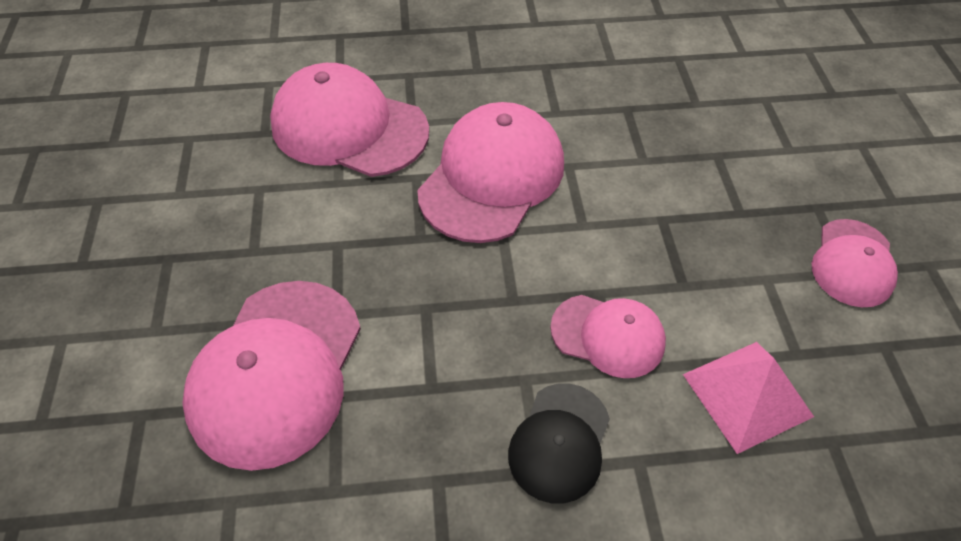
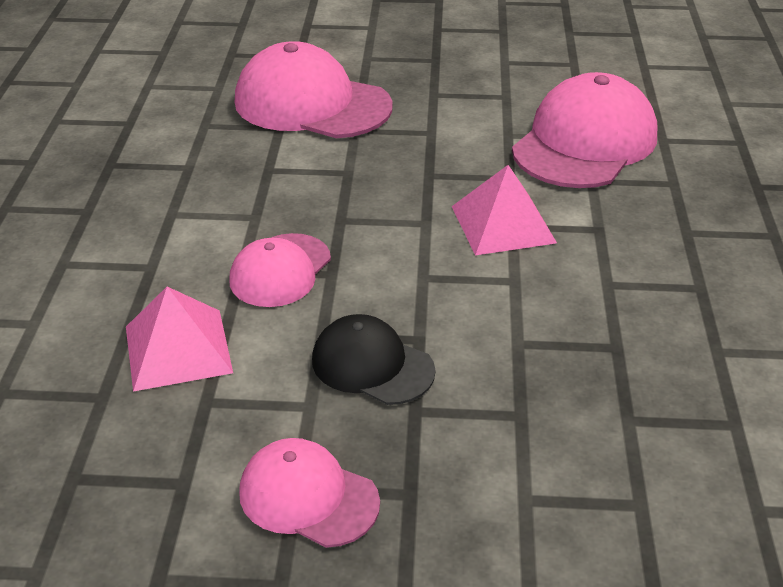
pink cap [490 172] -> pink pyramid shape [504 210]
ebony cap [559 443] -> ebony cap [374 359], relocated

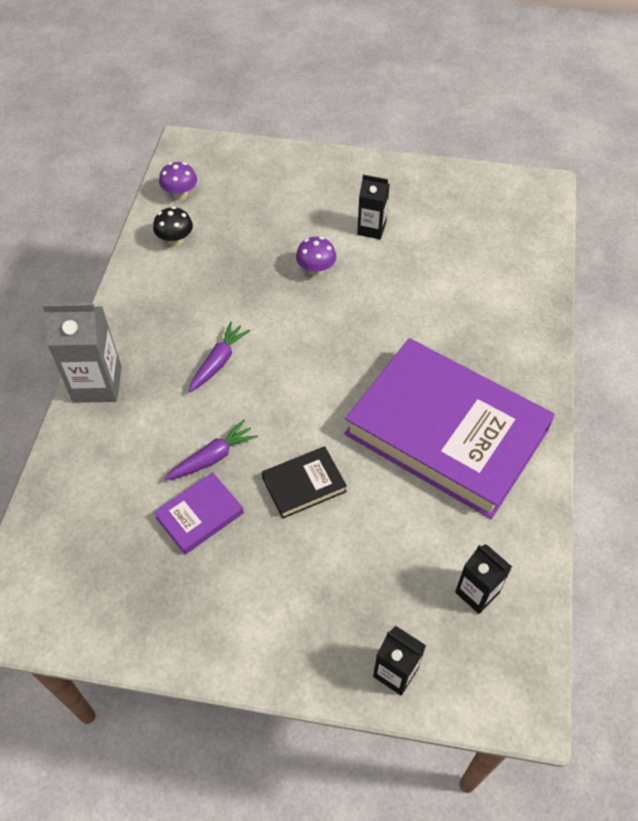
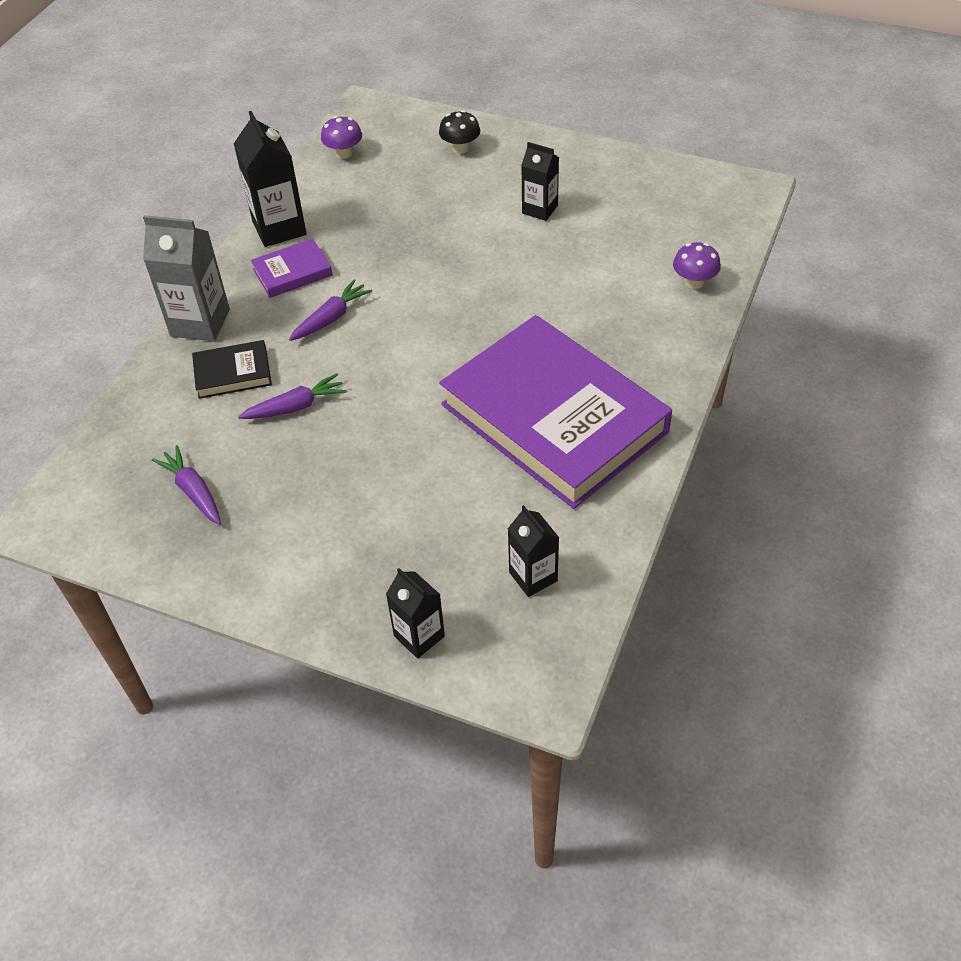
ebony fungus [173 226] -> ebony fungus [459 132], relocated
royal purple hardback [199 513] -> royal purple hardback [291 268], relocated
ebony hardback [304 482] -> ebony hardback [232 369], relocated
royal purple fungus [316 256] -> royal purple fungus [697 265], relocated
none -> royal purple toy carrot [186 485]
none -> ebony juice carton [270 179]

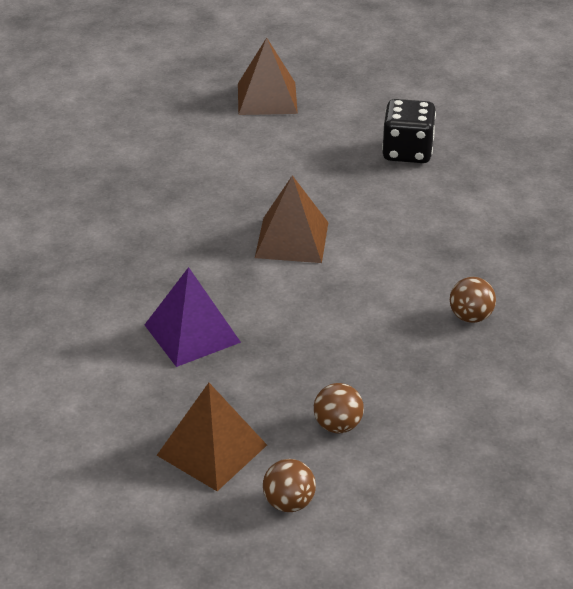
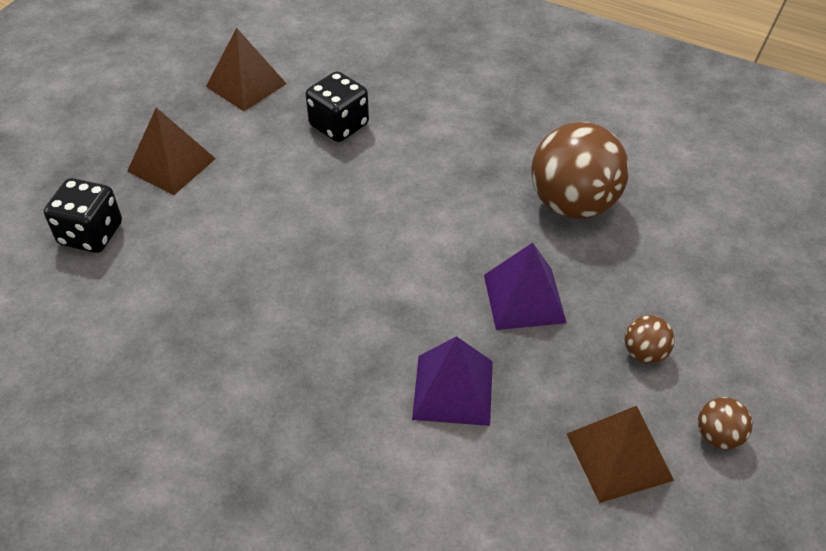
dark brown pyramid shape [291 219] -> dark brown pyramid shape [246 69], relocated
dark brown sphere [473 300] -> dark brown sphere [580 170], x2.23
none -> ebony die [83 215]
none -> royal purple pyramid shape [525 286]

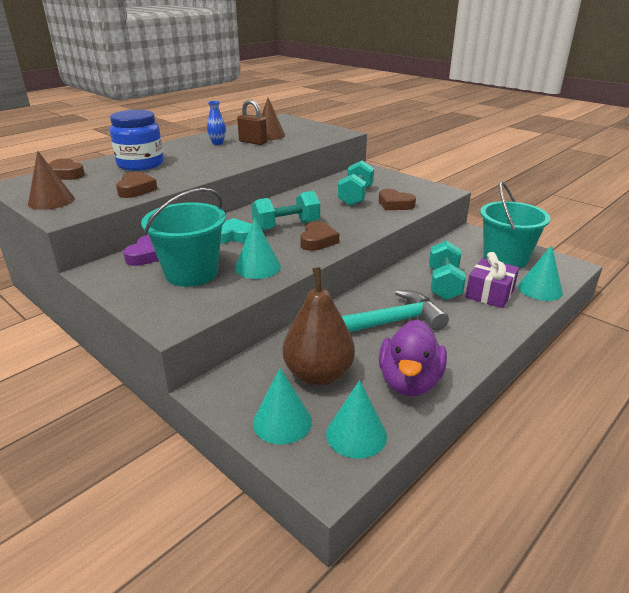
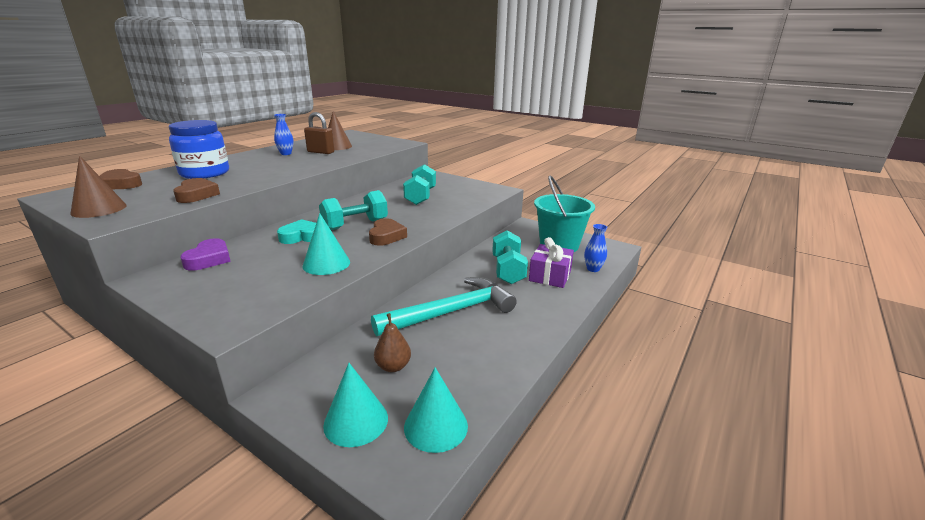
teal pail [183 237] -> none
dark brown pear fruit [319 326] -> dark brown pear fruit [392 342], x0.50
dark brown heart shape [397 199] -> none
royal purple duck [413 357] -> none
teal cone [540 273] -> royal blue vase [596 248]

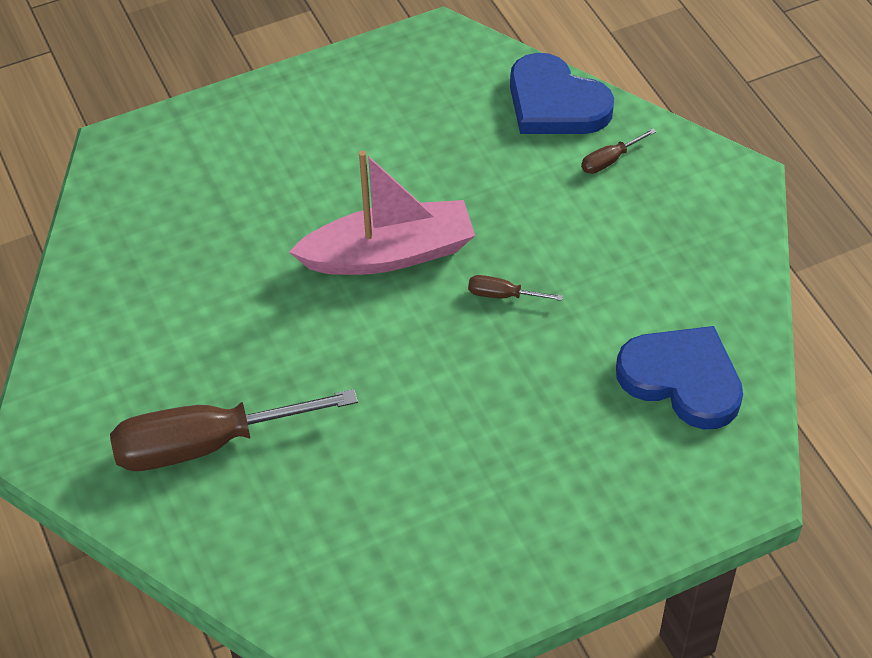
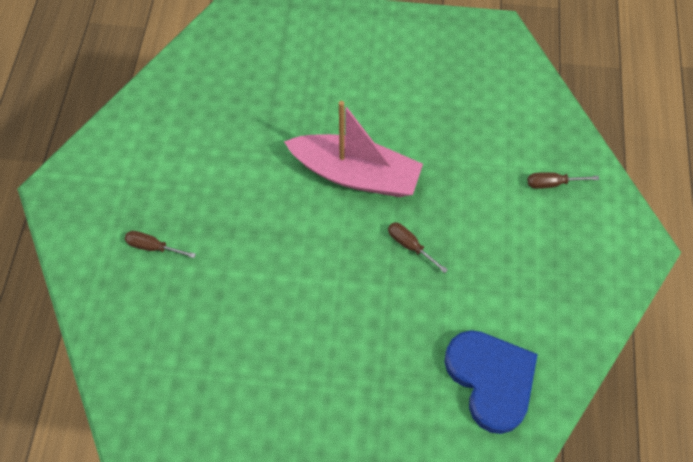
dark brown hand screwdriver [234 430] -> dark brown hand screwdriver [160 244], x0.41
royal blue heart shape [562 93] -> none

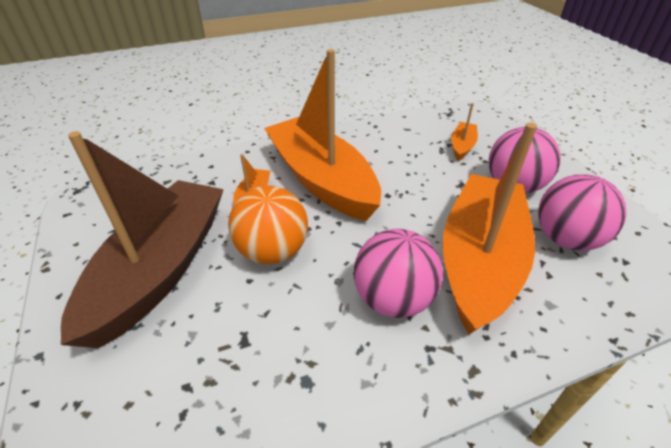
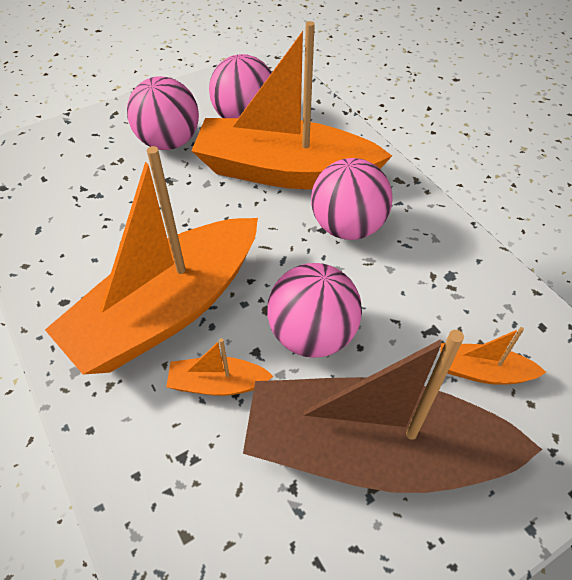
orange-coloured sphere [268 225] -> pink sphere [314 310]
orange-coloured toy boat [464 132] -> orange-coloured toy boat [493 356], relocated

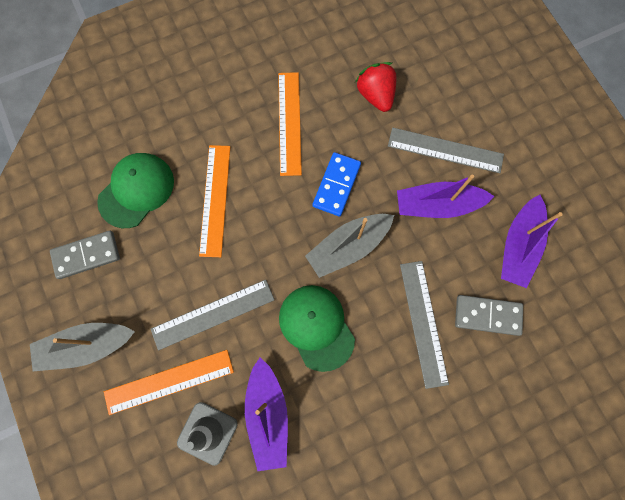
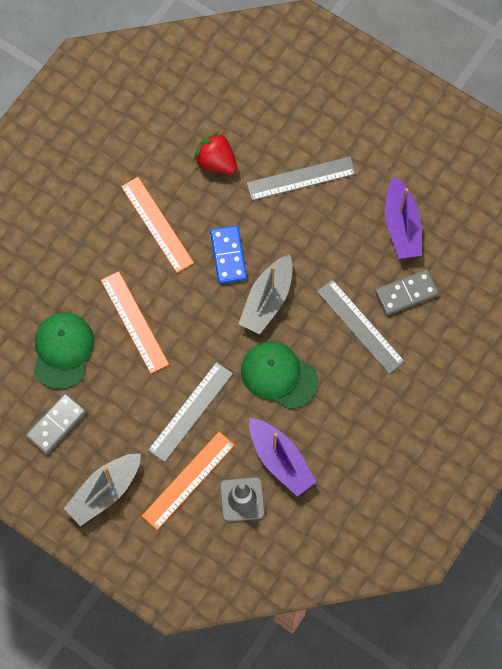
royal purple toy boat [446 196] -> none

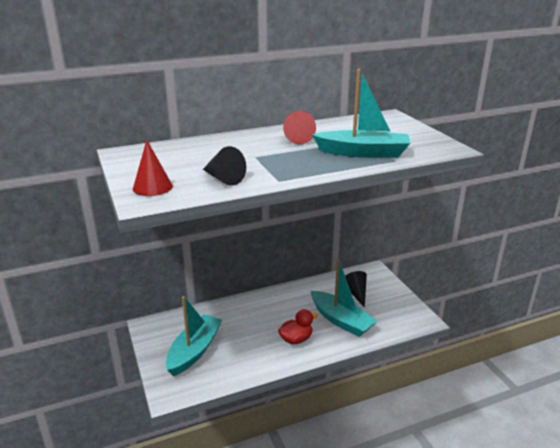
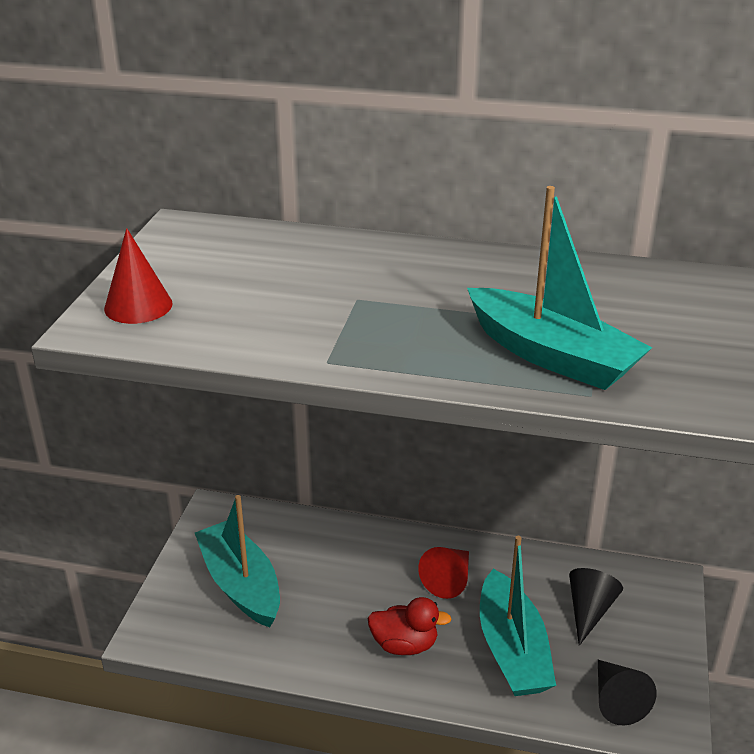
teal toy boat [194 336] -> teal toy boat [237 561], 90 degrees counterclockwise
ebony cone [224 166] -> ebony cone [627 692], relocated
scarlet cone [299 128] -> scarlet cone [443 573], relocated

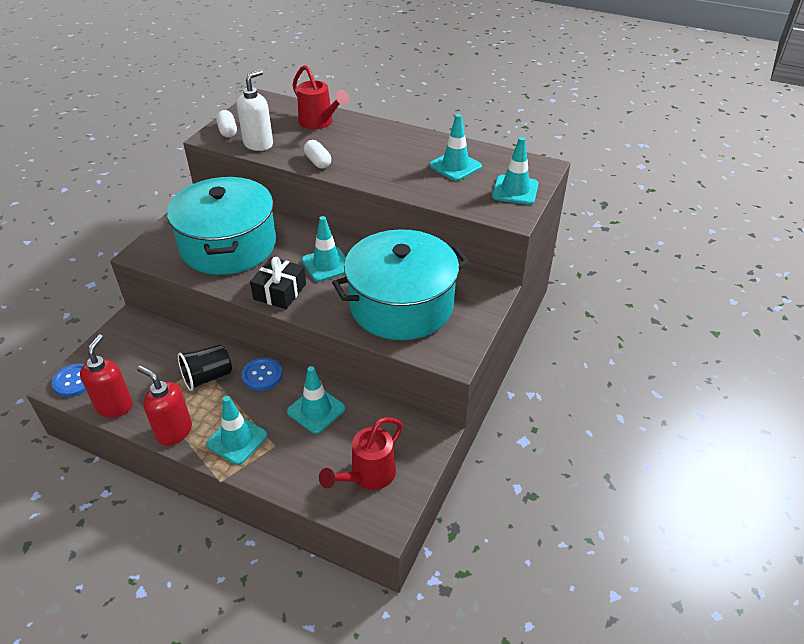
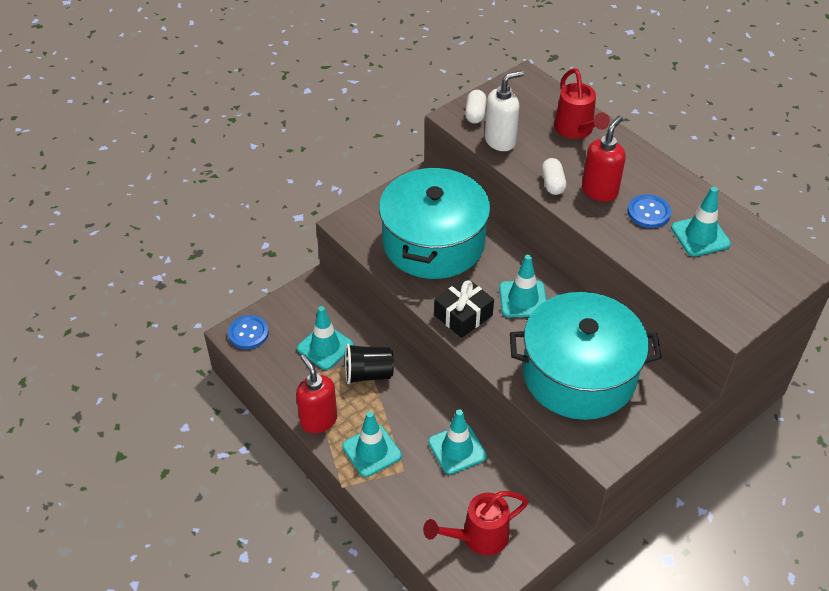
scarlet pump bottle [106 375] -> scarlet pump bottle [604 159], relocated
royal blue sewing button [262 374] -> royal blue sewing button [649 211], relocated
teal road cone [515 171] -> teal road cone [325 338], relocated

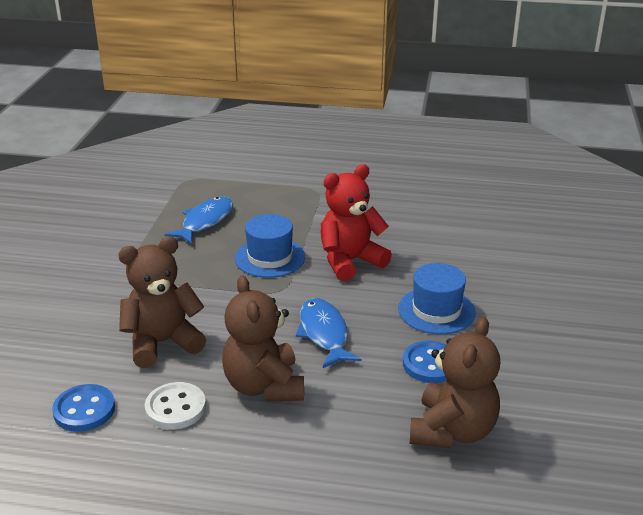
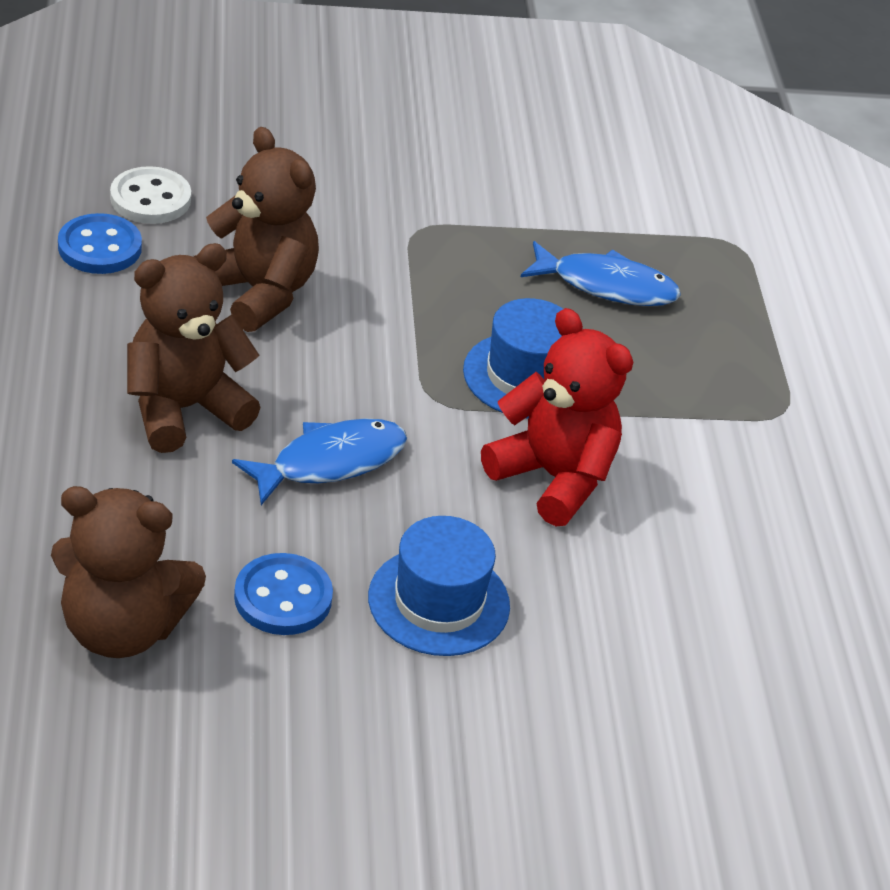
white sewing button [175 405] -> white sewing button [150 195], relocated

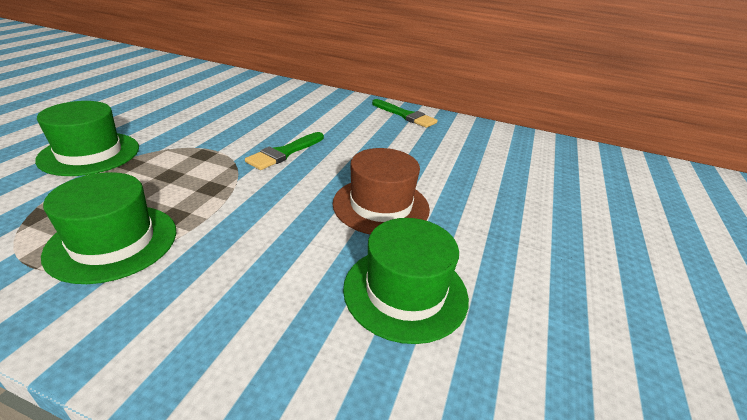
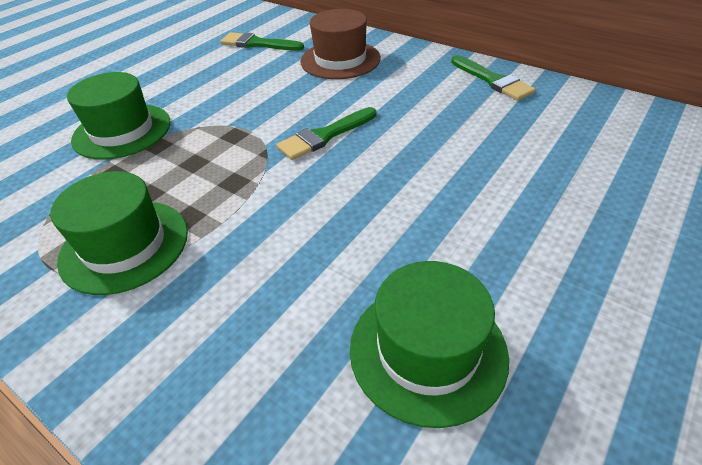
dark brown top hat [381 191] -> dark brown top hat [340 44], relocated
none -> leaf-green paint brush [262 41]

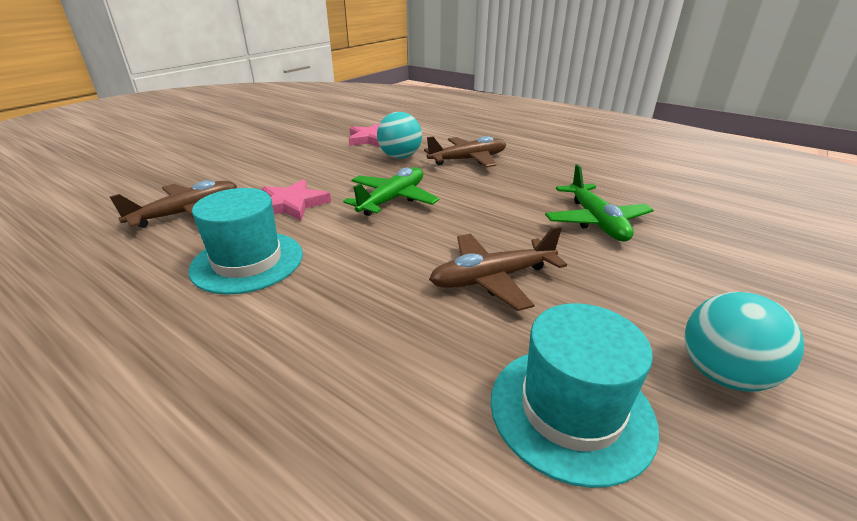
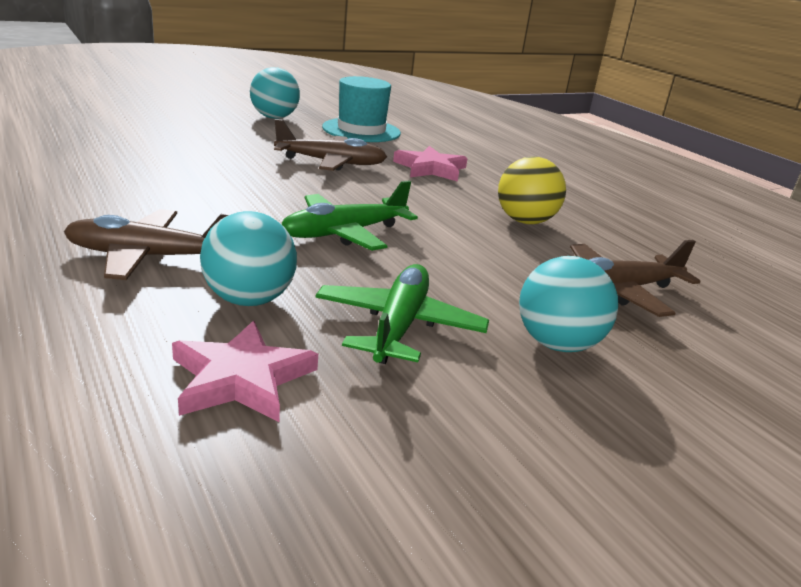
teal top hat [245 241] -> yellow sphere [532 190]
pink star shape [296 200] -> pink star shape [430 164], relocated
leaf-green aeroplane [599 203] -> leaf-green aeroplane [402 314], relocated
none -> teal sphere [568 304]

